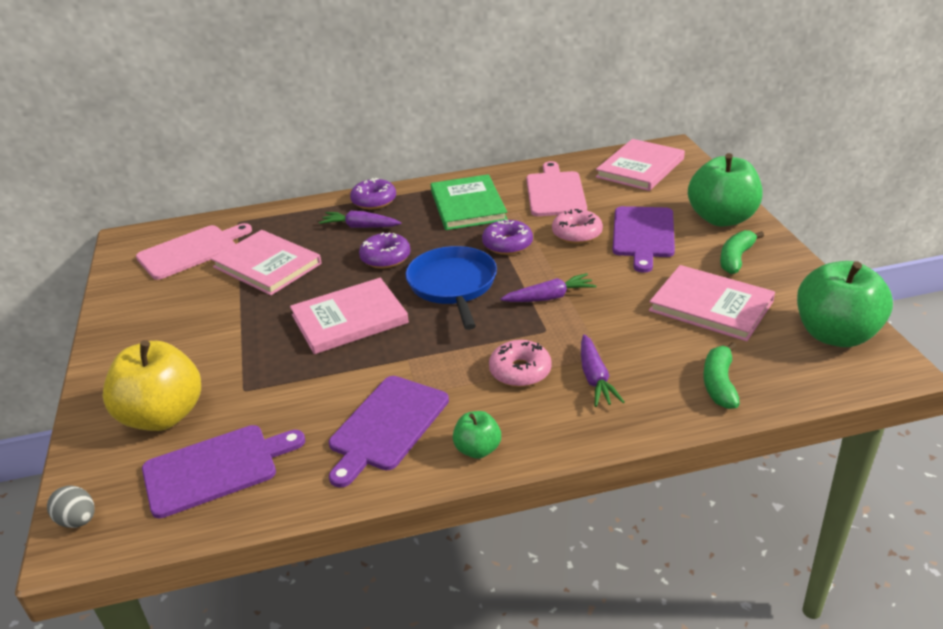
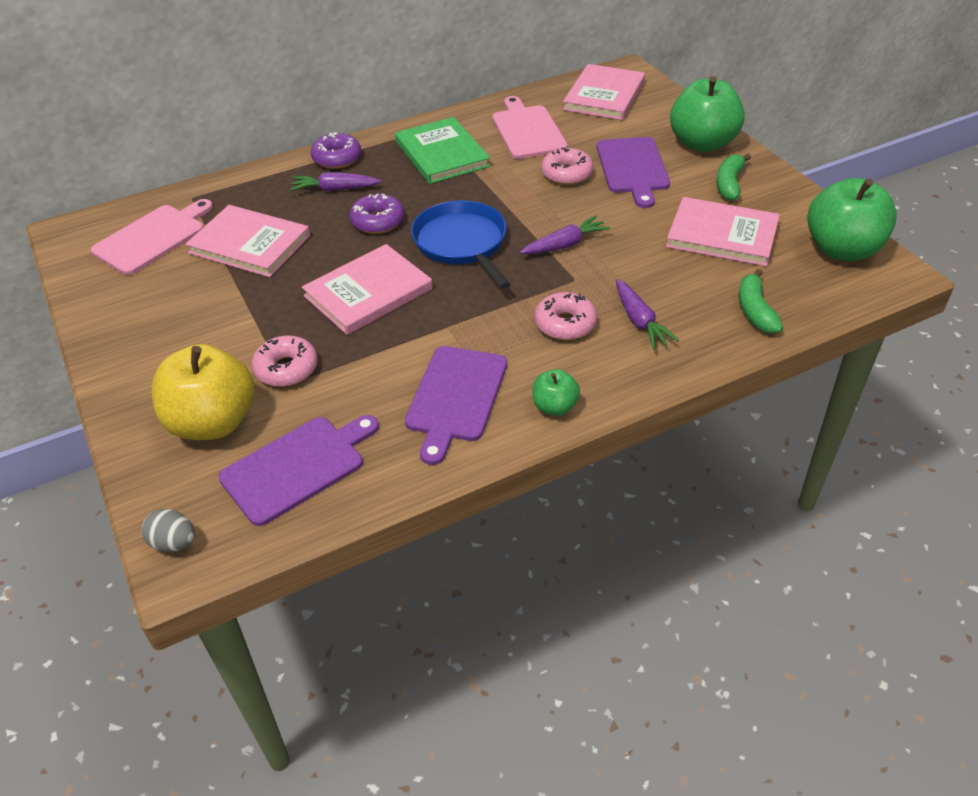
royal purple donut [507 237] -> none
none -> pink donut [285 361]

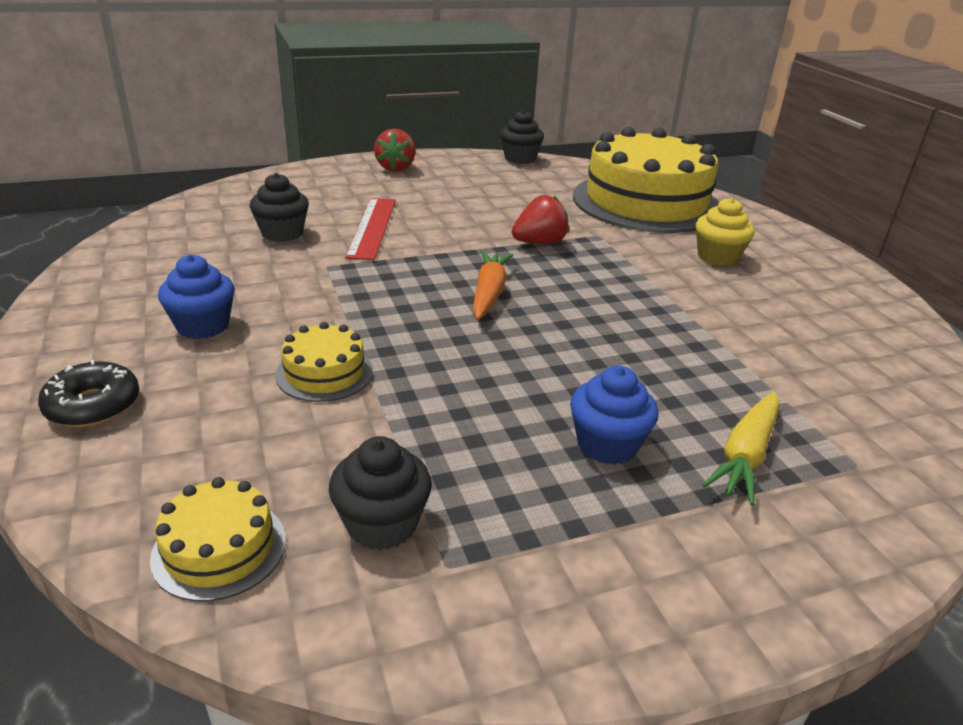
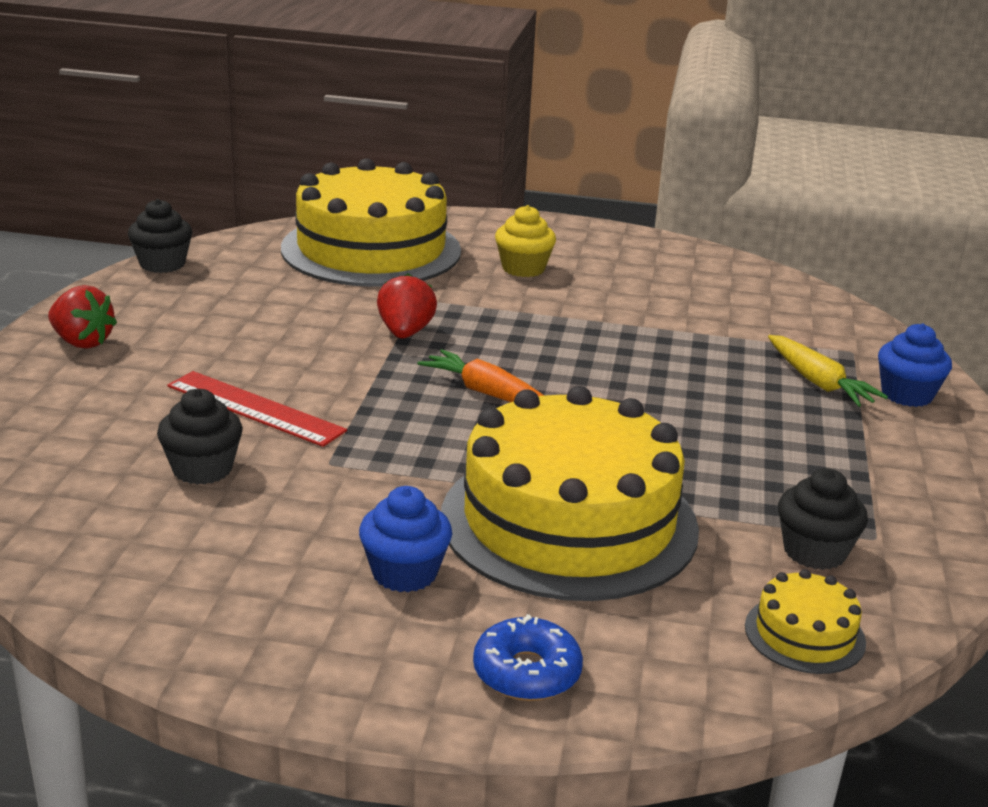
ebony donut [88 393] -> royal blue donut [528 657]
yellow layer cake [324 362] -> yellow layer cake [570 493], x2.41
royal blue muffin [614 415] -> royal blue muffin [915 365], relocated

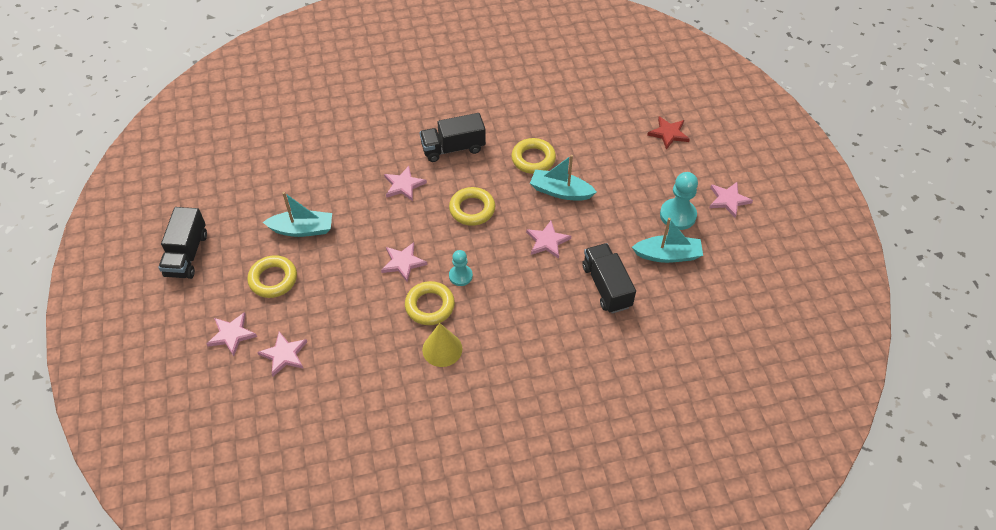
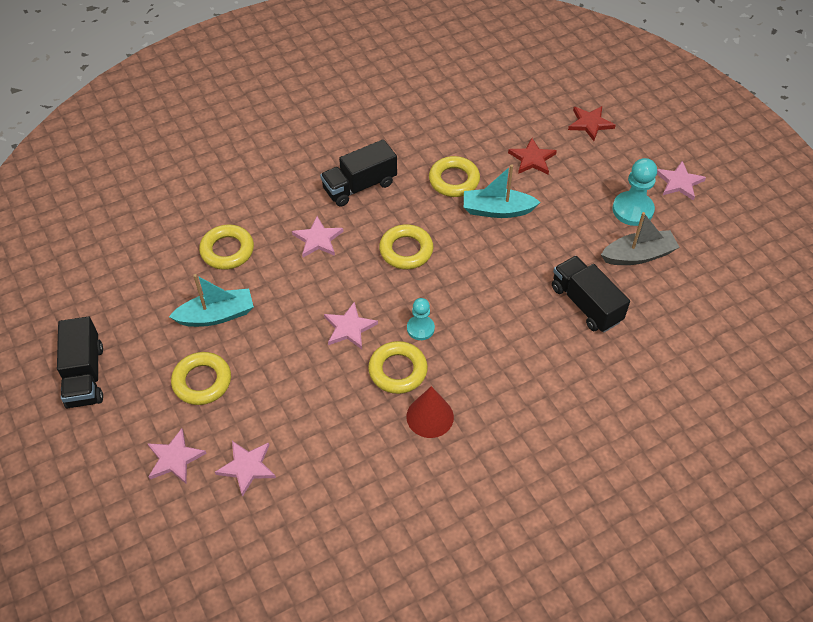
yellow cone [442 345] -> scarlet cone [430 412]
pink star shape [548 240] -> none
teal toy boat [667 240] -> gray toy boat [640 238]
none -> yellow torus [226 247]
none -> scarlet star shape [532 156]

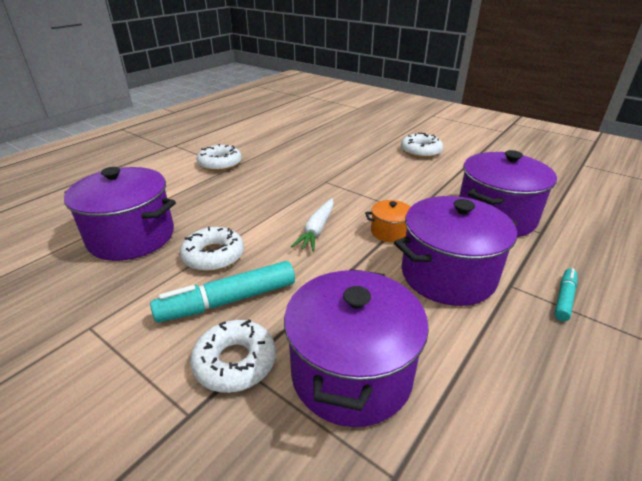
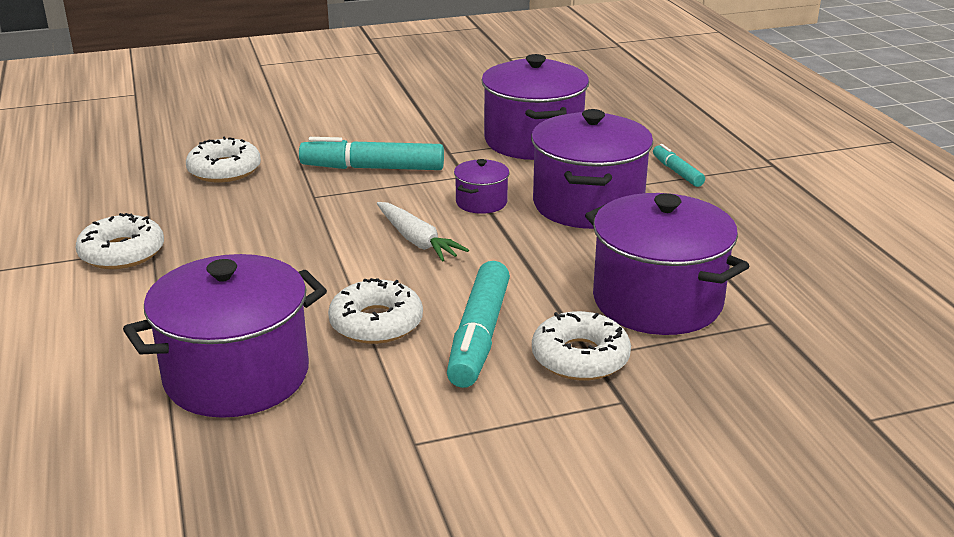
orange-coloured stockpot [387 221] -> royal purple stockpot [481 186]
white donut [422 145] -> white donut [223 159], relocated
none -> teal marker pen [371 153]

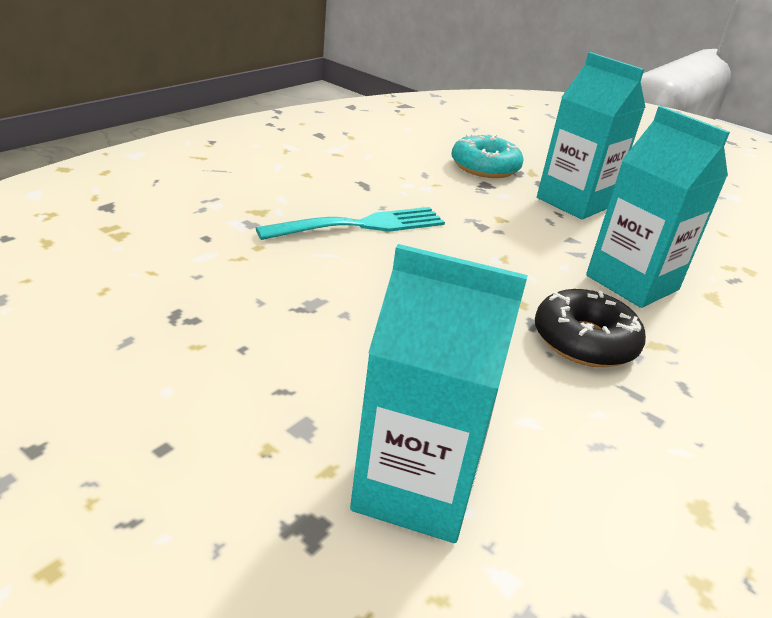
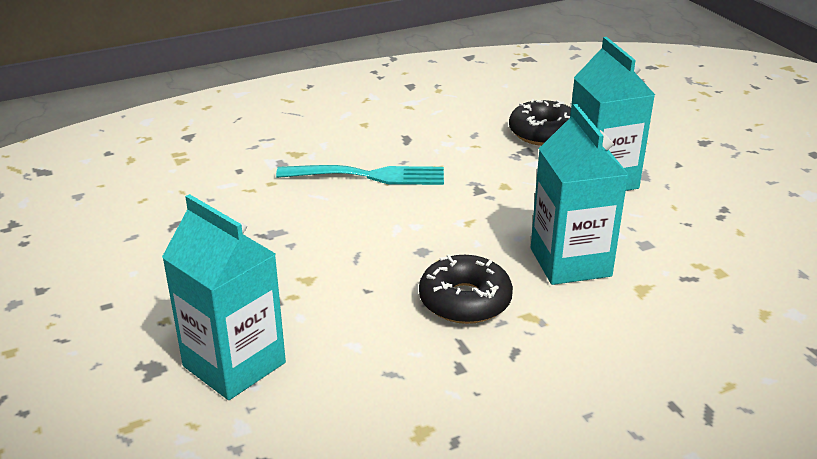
teal donut [487 156] -> ebony donut [540 122]

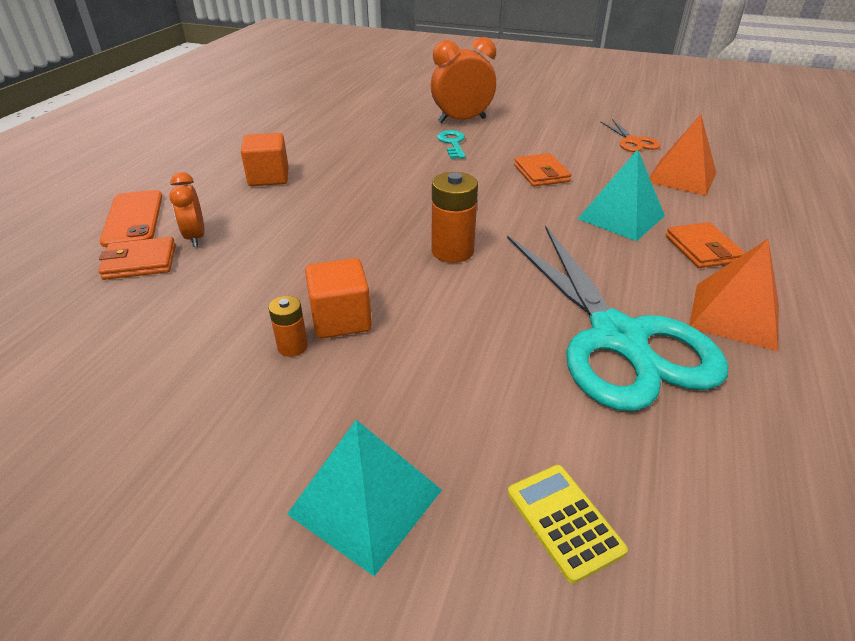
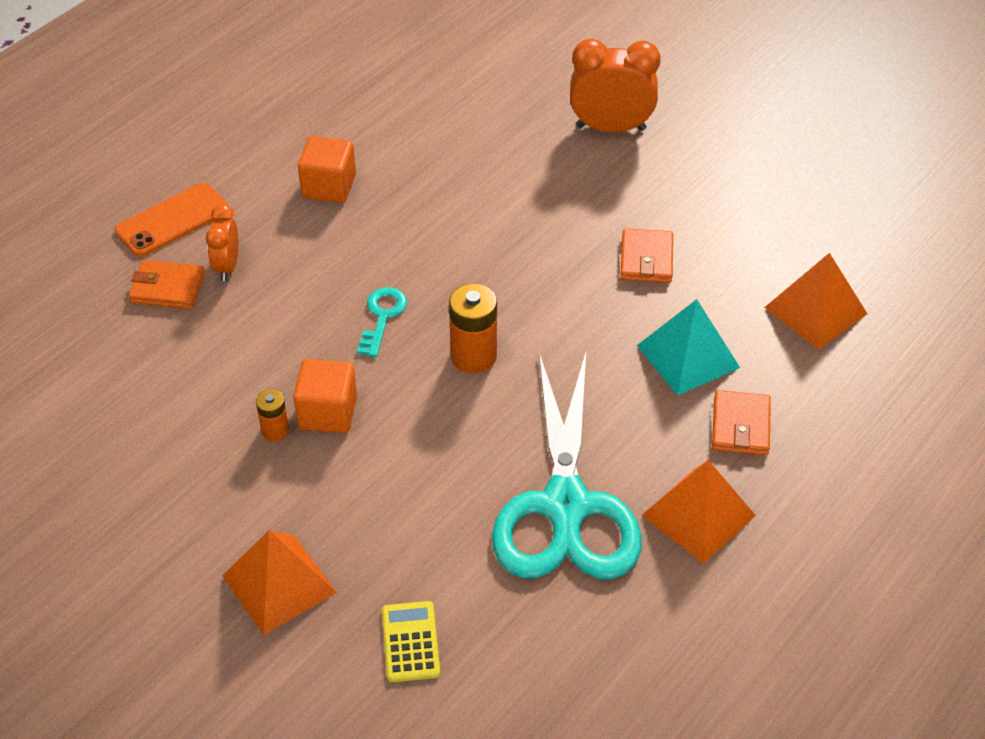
orange-coloured smartphone [131 218] -> orange-coloured smartphone [172 220], 45 degrees clockwise
teal pyramid shape [364 498] -> orange-coloured pyramid shape [279 582]
teal door key [451 144] -> teal door key [382 322], relocated
orange-coloured scissors [630 135] -> none

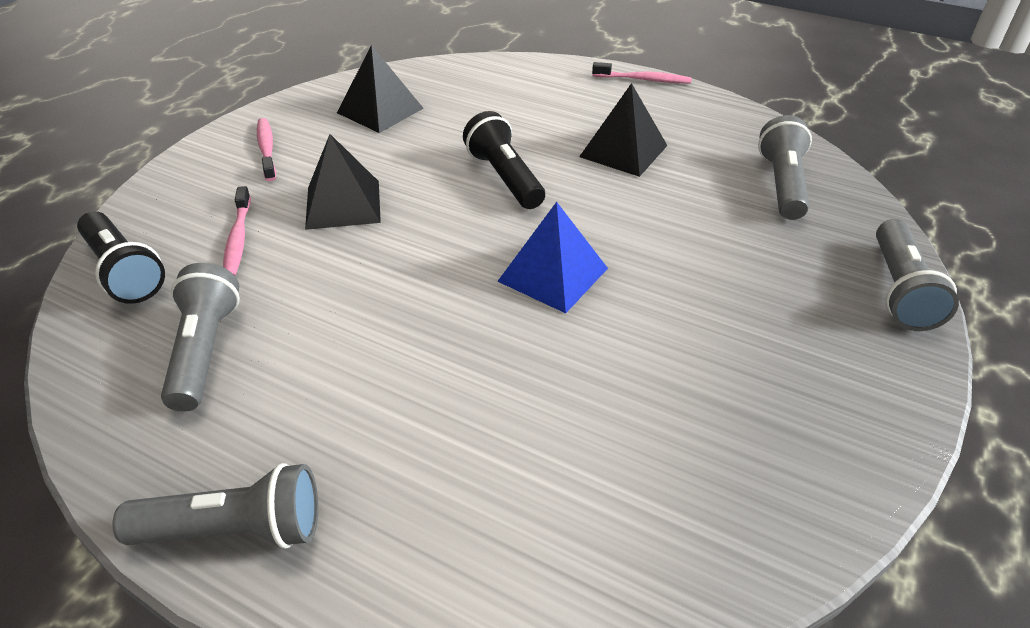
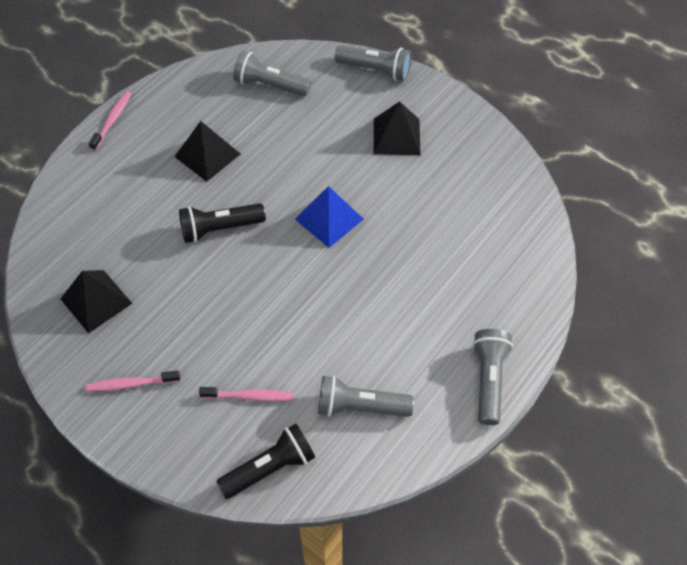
ebony pyramid shape [343 182] -> ebony pyramid shape [397 128], relocated

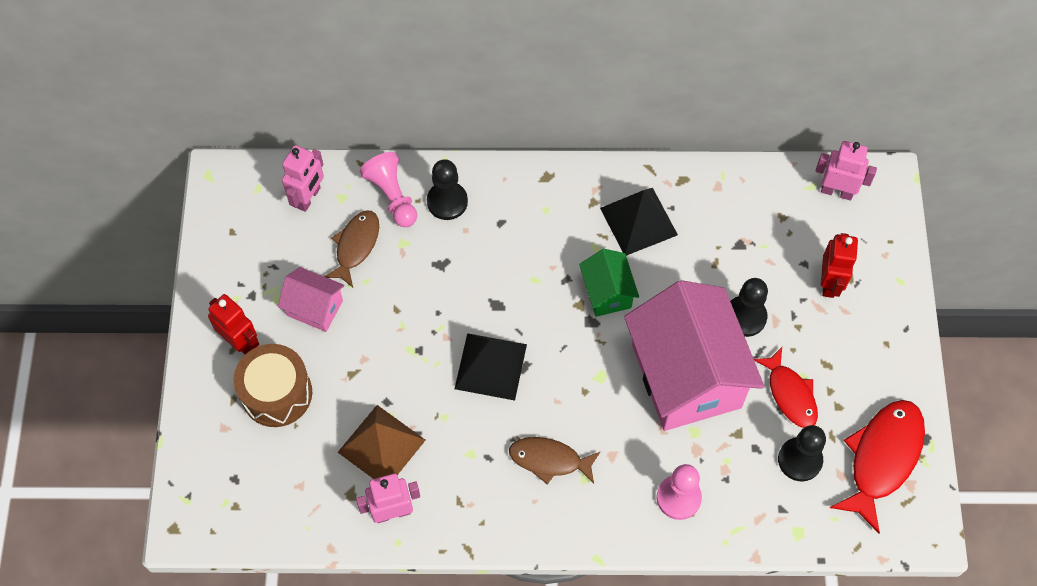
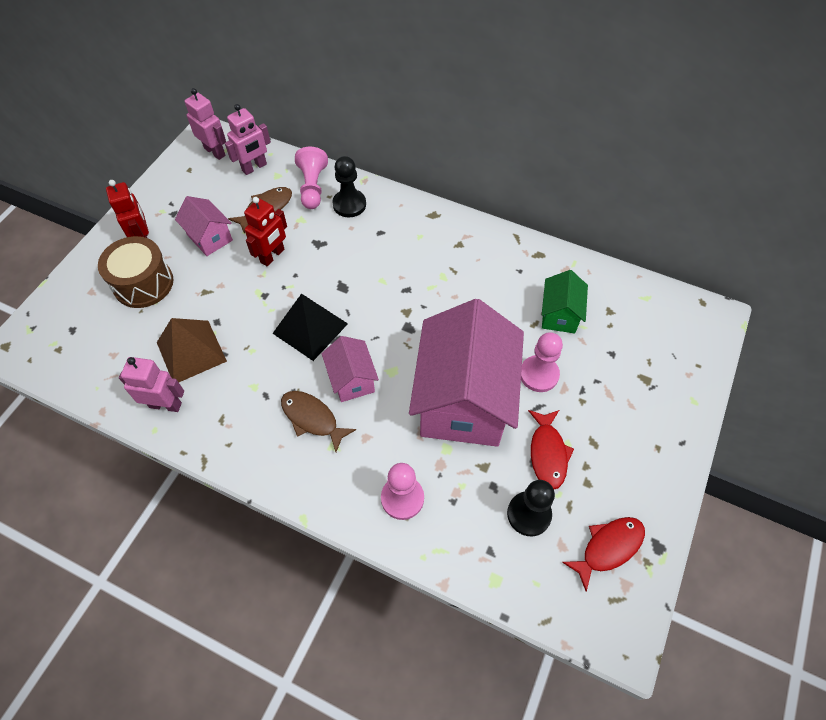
leaf-green house [609 283] -> leaf-green house [565 301], relocated
ebony pyramid shape [639 222] -> none
ebony chess pawn [749 307] -> pink chess pawn [542 362]
pink toy robot [846 171] -> pink toy robot [205 124], relocated
scarlet toy robot [839 265] -> scarlet toy robot [265 232], relocated
scarlet fish [877 466] -> scarlet fish [603 554], x0.64
none -> pink house [350 369]

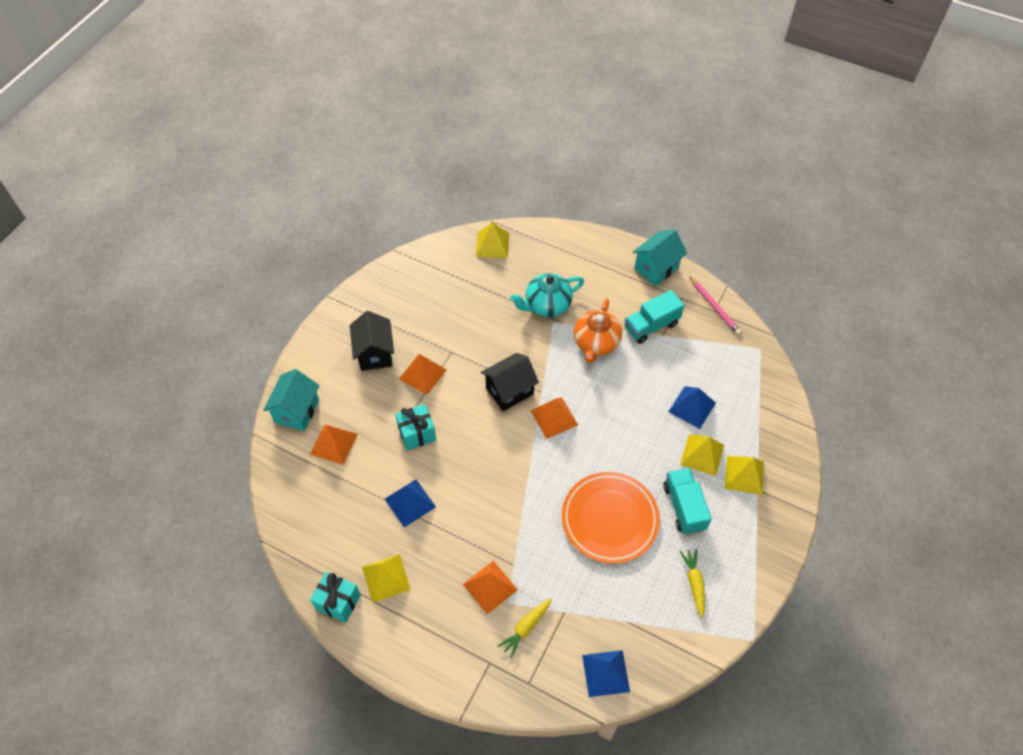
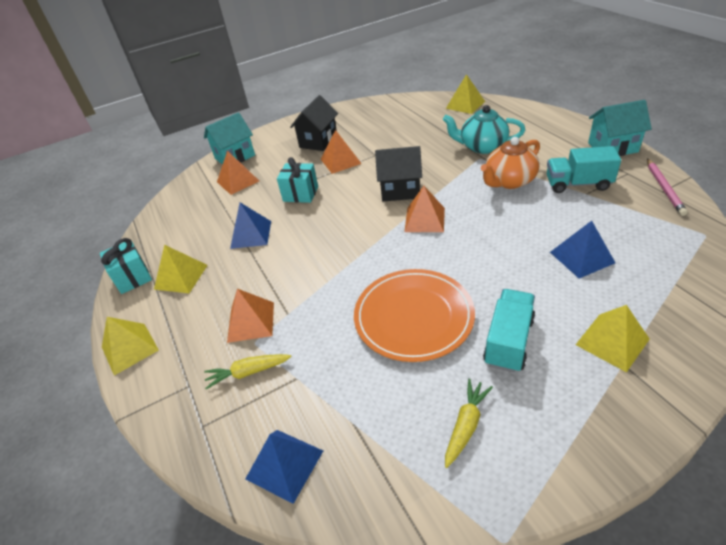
yellow pyramid shape [702 455] -> yellow pyramid shape [130 346], relocated

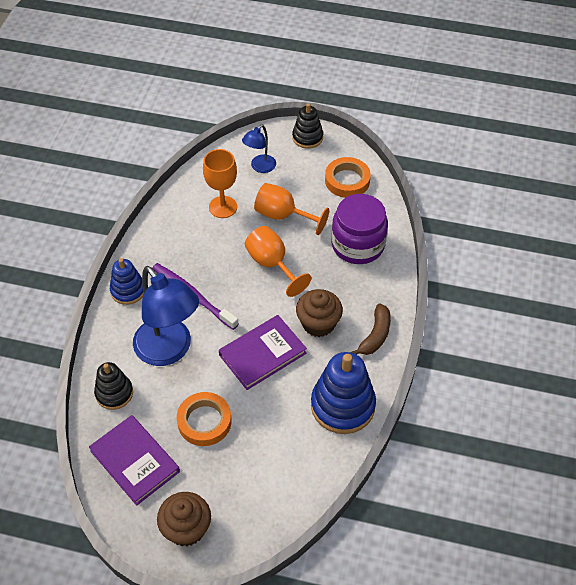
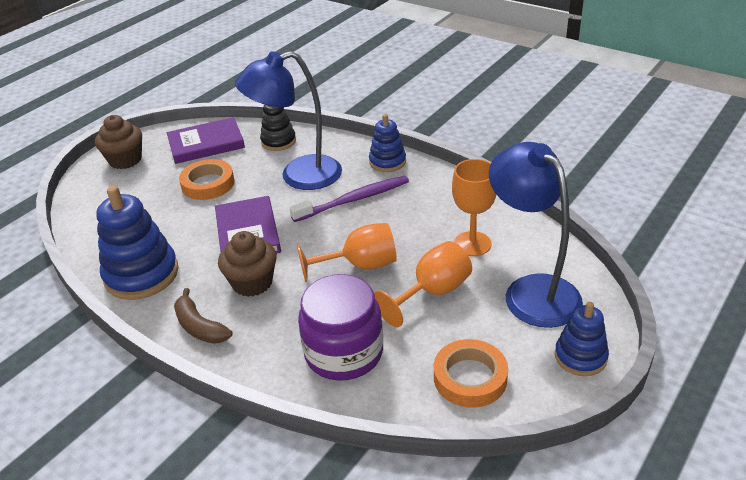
royal blue reading lamp [259 149] -> royal blue reading lamp [536 235], x2.00
ebony stacking rings [307 126] -> royal blue stacking rings [582 339]

